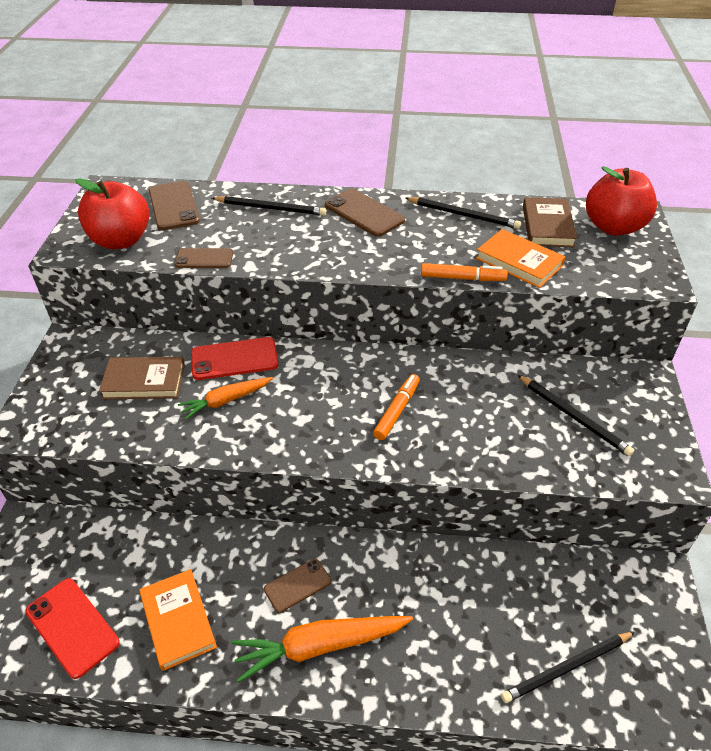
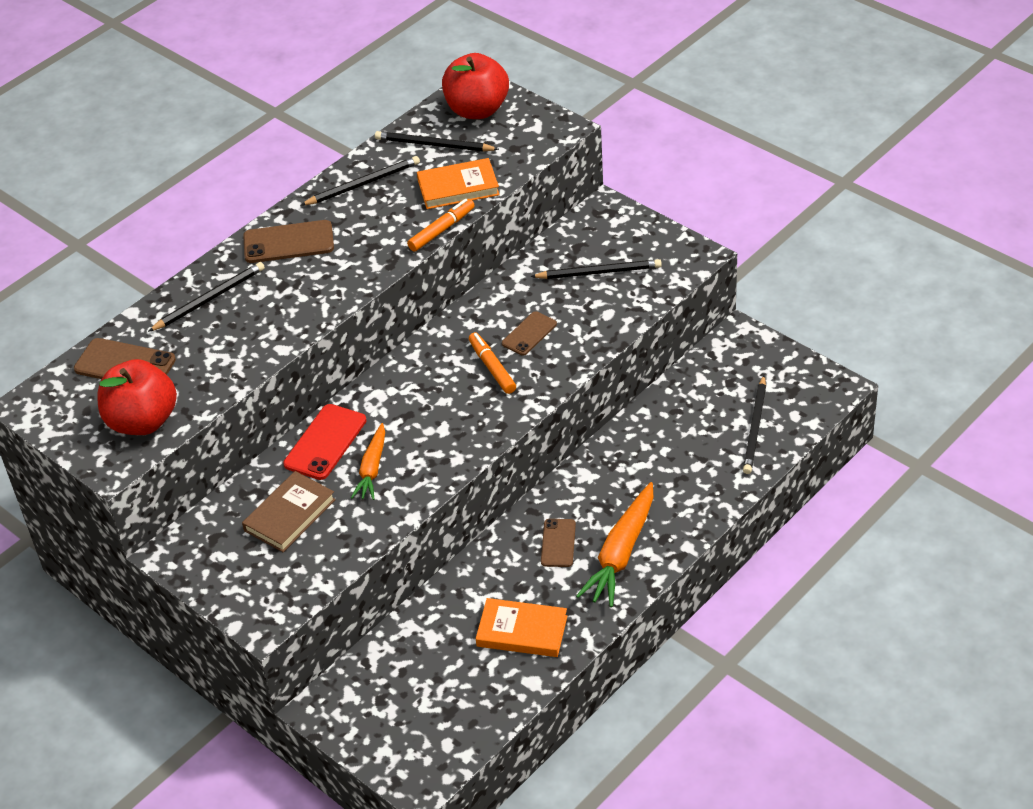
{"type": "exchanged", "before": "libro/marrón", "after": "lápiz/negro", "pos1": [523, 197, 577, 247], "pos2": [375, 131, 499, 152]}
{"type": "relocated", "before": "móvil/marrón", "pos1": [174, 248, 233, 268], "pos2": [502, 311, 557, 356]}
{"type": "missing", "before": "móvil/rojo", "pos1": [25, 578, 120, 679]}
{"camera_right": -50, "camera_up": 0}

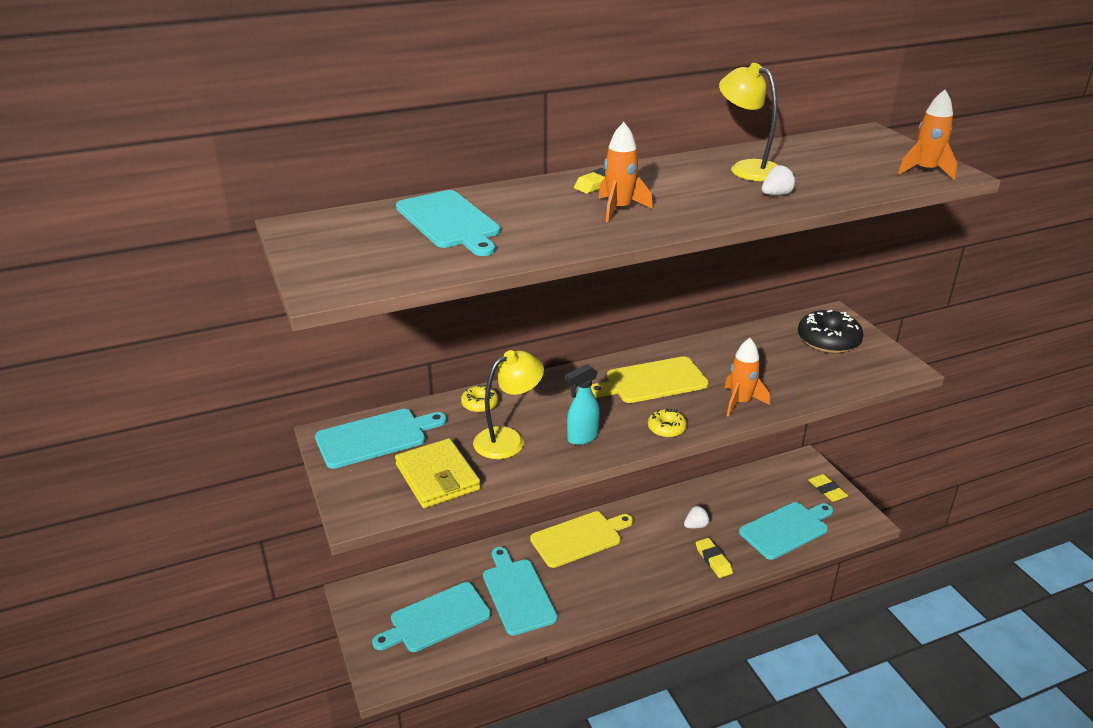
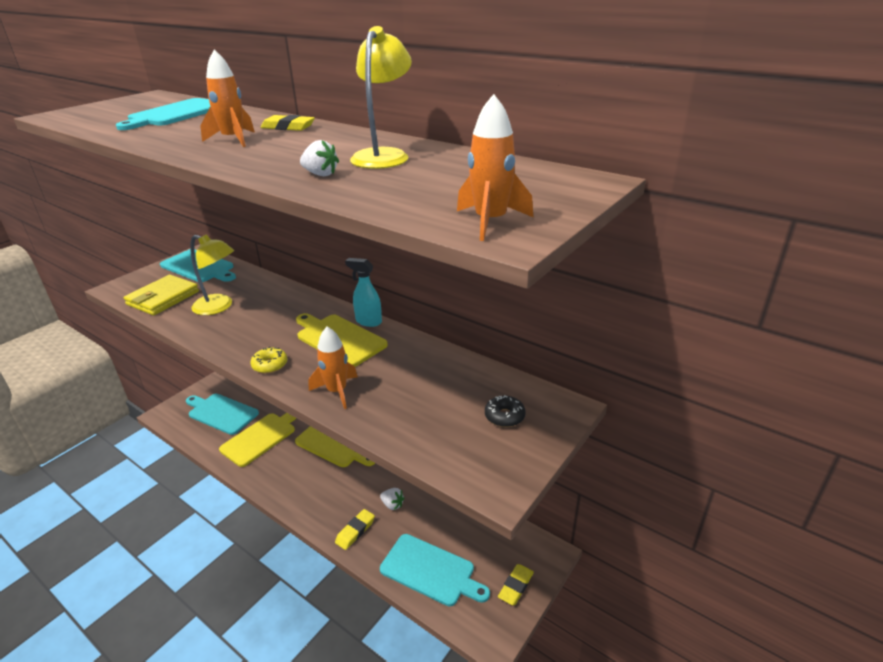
{"type": "colour", "before": "tabla de cortar/turquesa", "after": "tabla de cortar/amarillo", "pos1": [483, 547, 558, 636], "pos2": [219, 413, 297, 467]}
{"type": "relocated", "before": "pulverizador/turquesa", "pos1": [565, 364, 600, 445], "pos2": [345, 258, 382, 327]}
{"type": "size", "before": "rosquilla/negro", "pos1": [798, 310, 864, 353], "pos2": [485, 395, 526, 427], "scale": 0.54}
{"type": "missing", "before": "rosquilla/amarillo", "pos1": [461, 385, 499, 413]}
{"camera_right": 60, "camera_up": 0}

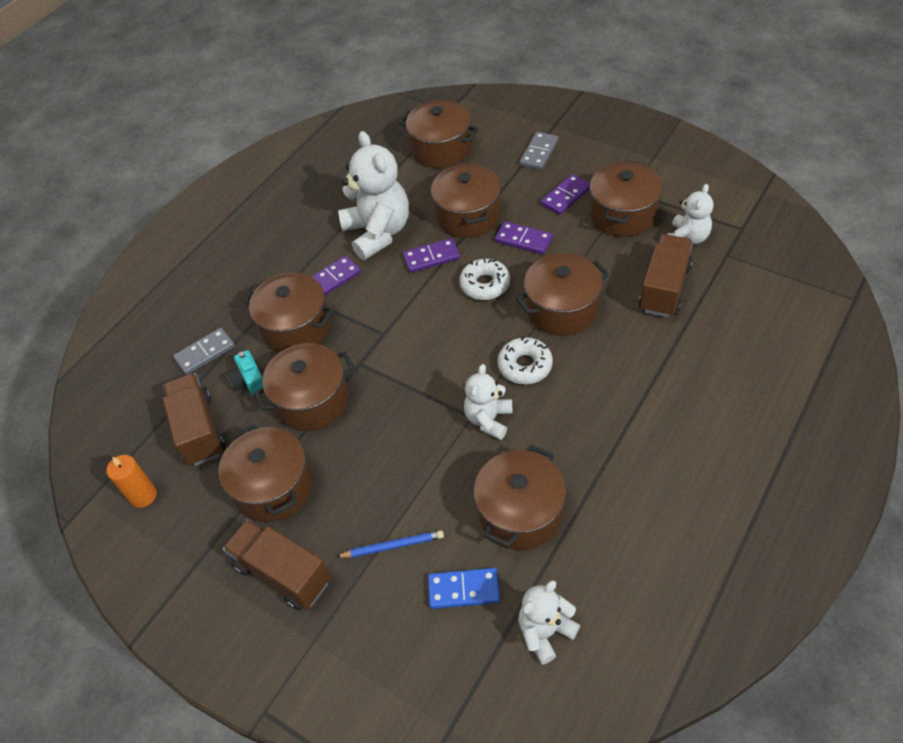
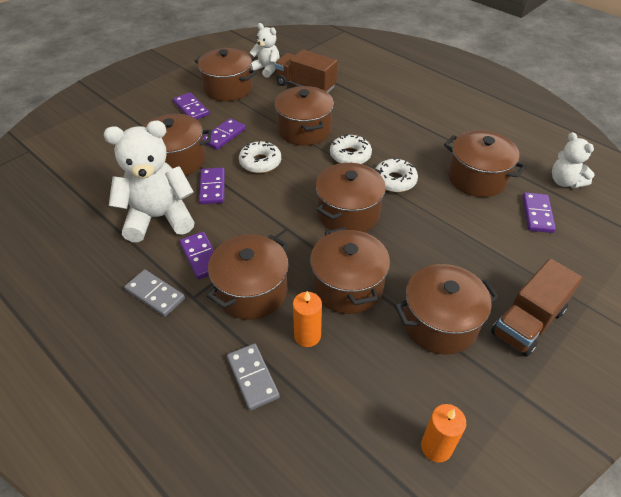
{"type": "relocated", "before": "ficha de dominó/gris", "pos1": [520, 132, 558, 170], "pos2": [124, 269, 185, 317]}
{"type": "exchanged", "before": "cámara/turquesa", "after": "vela/naranja", "pos1": [227, 350, 263, 396], "pos2": [293, 291, 322, 347]}
{"type": "relocated", "before": "olla/marrón", "pos1": [399, 100, 479, 168], "pos2": [315, 163, 386, 232]}
{"type": "exchanged", "before": "osito/blanco", "after": "rosquilla/blanco", "pos1": [464, 364, 512, 440], "pos2": [376, 157, 418, 192]}
{"type": "colour", "before": "ficha de dominó/azul", "after": "ficha de dominó/morado", "pos1": [428, 568, 500, 609], "pos2": [522, 192, 556, 233]}
{"type": "missing", "before": "camión/marrón", "pos1": [163, 373, 225, 466]}
{"type": "missing", "before": "lápiz/azul", "pos1": [336, 530, 444, 558]}
{"camera_right": -85, "camera_up": -5}

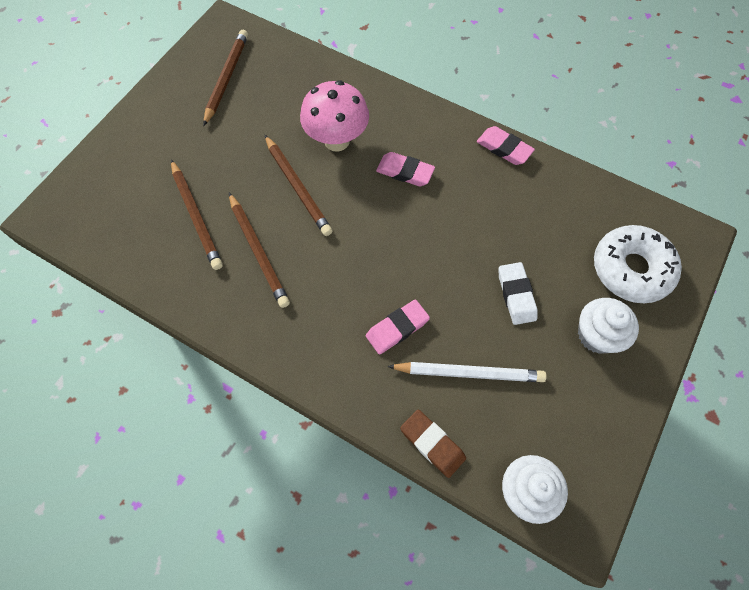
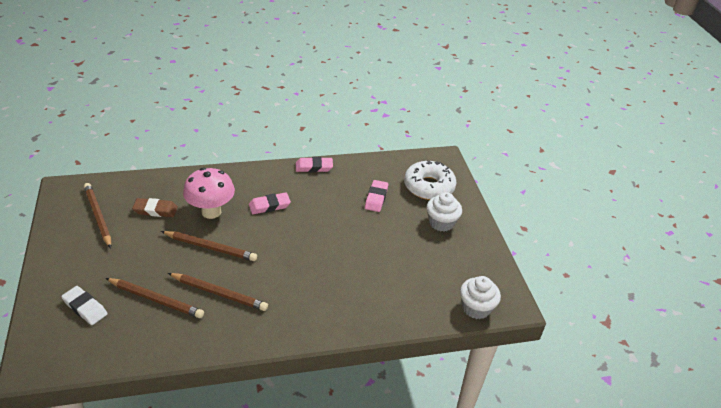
{"type": "relocated", "before": "goma de borrar/blanco", "pos1": [499, 262, 538, 325], "pos2": [61, 286, 107, 325]}
{"type": "relocated", "before": "goma de borrar/marrón", "pos1": [400, 409, 466, 478], "pos2": [132, 198, 178, 217]}
{"type": "relocated", "before": "goma de borrar/rosa", "pos1": [366, 299, 430, 355], "pos2": [365, 180, 388, 212]}
{"type": "missing", "before": "lápiz/blanco", "pos1": [387, 362, 547, 382]}
{"camera_right": -45, "camera_up": -25}

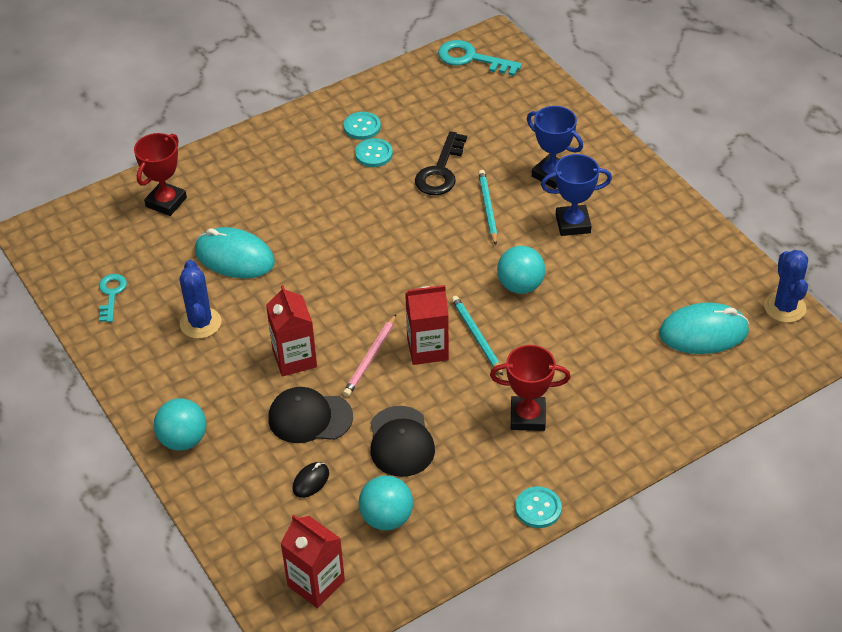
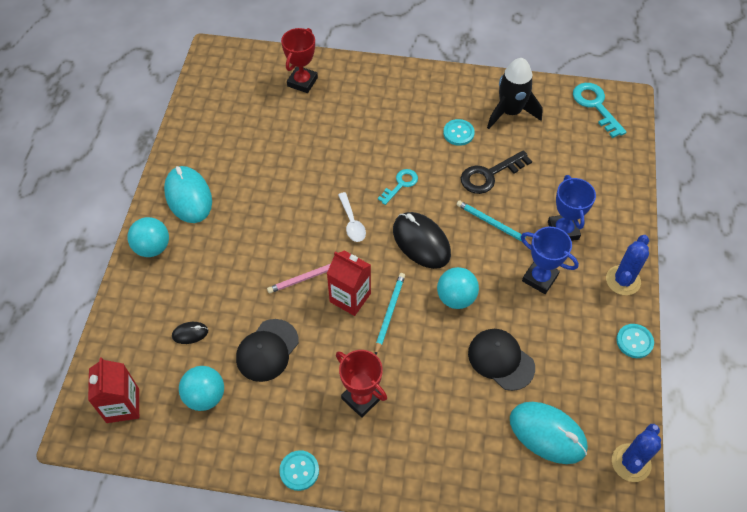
{"type": "relocated", "before": "ratón/turquesa", "pos1": [195, 227, 275, 278], "pos2": [164, 166, 212, 223]}
{"type": "spun", "before": "trofeo/rojo", "pos1": [134, 133, 187, 216], "pos2": [281, 28, 318, 93], "turn": -45}
{"type": "appeared", "after": "cuchara/blanco", "pos2": [338, 192, 366, 242]}
{"type": "relocated", "before": "llave/turquesa", "pos1": [99, 274, 127, 322], "pos2": [378, 169, 418, 205]}
{"type": "appeared", "after": "ratón/negro", "pos2": [393, 212, 451, 269]}
{"type": "spun", "before": "lápiz/turquesa", "pos1": [478, 170, 497, 245], "pos2": [457, 200, 532, 245], "turn": -90}
{"type": "relocated", "before": "gorra/negro", "pos1": [268, 387, 353, 443], "pos2": [468, 329, 535, 391]}
{"type": "appeared", "after": "cohete/negro", "pos2": [487, 58, 543, 129]}
{"type": "relocated", "before": "cactus/azul", "pos1": [179, 260, 221, 339], "pos2": [606, 235, 649, 295]}
{"type": "relocated", "before": "botón/turquesa", "pos1": [344, 112, 381, 140], "pos2": [616, 324, 654, 358]}
{"type": "missing", "before": "cartón de leche/rojo", "pos1": [266, 285, 317, 376]}
{"camera_right": 40, "camera_up": 10}

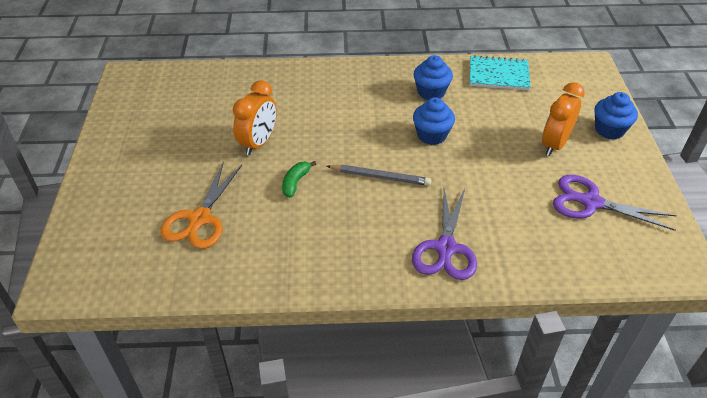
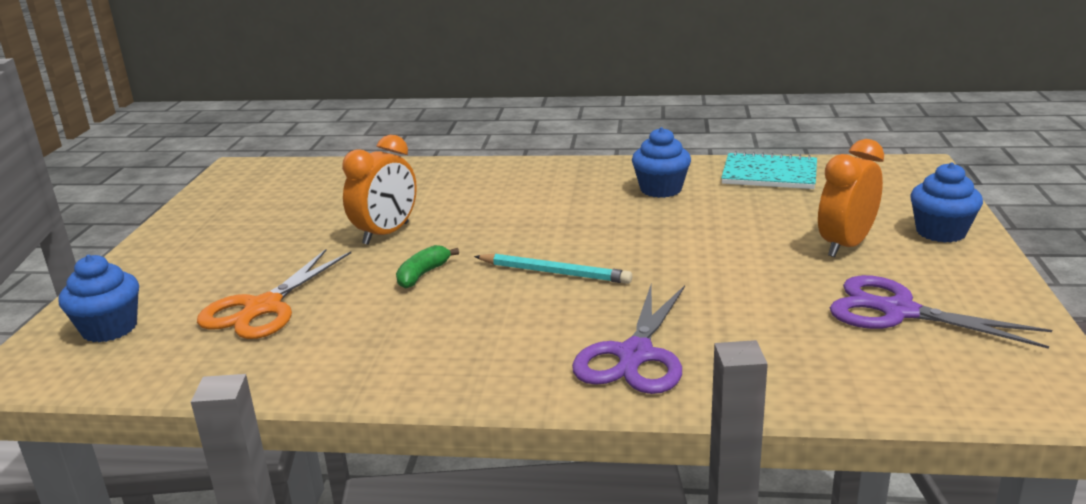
{"type": "relocated", "before": "magdalena/azul", "pos1": [413, 97, 455, 145], "pos2": [58, 255, 139, 342]}
{"type": "colour", "before": "lápiz/gris", "after": "lápiz/turquesa", "pos1": [327, 165, 432, 186], "pos2": [474, 253, 632, 284]}
{"camera_right": 10, "camera_up": -20}

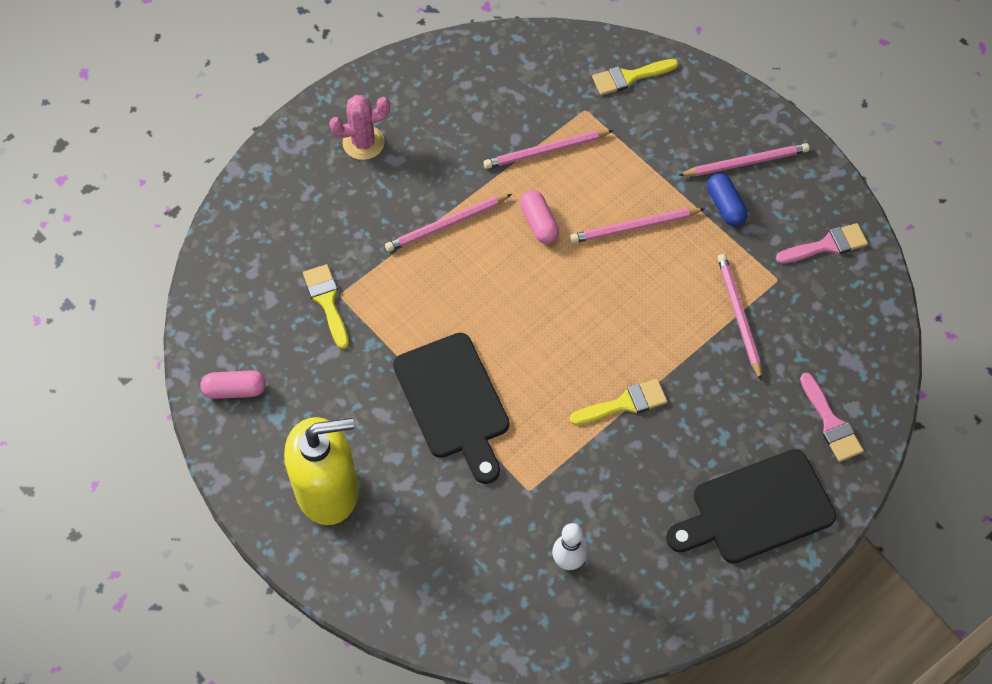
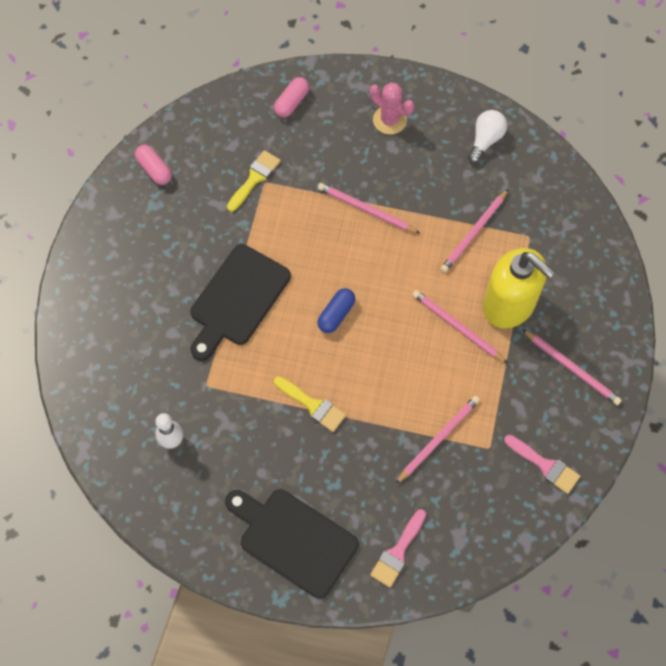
{"type": "relocated", "before": "cápsula/rosa", "pos1": [520, 190, 559, 244], "pos2": [274, 77, 309, 117]}
{"type": "relocated", "before": "cápsula/azul", "pos1": [707, 173, 748, 226], "pos2": [317, 288, 356, 333]}
{"type": "spun", "before": "lápiz/rosa", "pos1": [484, 130, 614, 169], "pos2": [440, 189, 508, 273], "turn": -90}
{"type": "appeared", "after": "bombilla/blanco", "pos2": [468, 110, 507, 164]}
{"type": "relocated", "before": "dispensador de jabón/amarillo", "pos1": [284, 417, 359, 525], "pos2": [483, 248, 555, 328]}
{"type": "missing", "before": "pincel/amarillo", "pos1": [592, 59, 678, 95]}
{"camera_right": 55, "camera_up": 5}

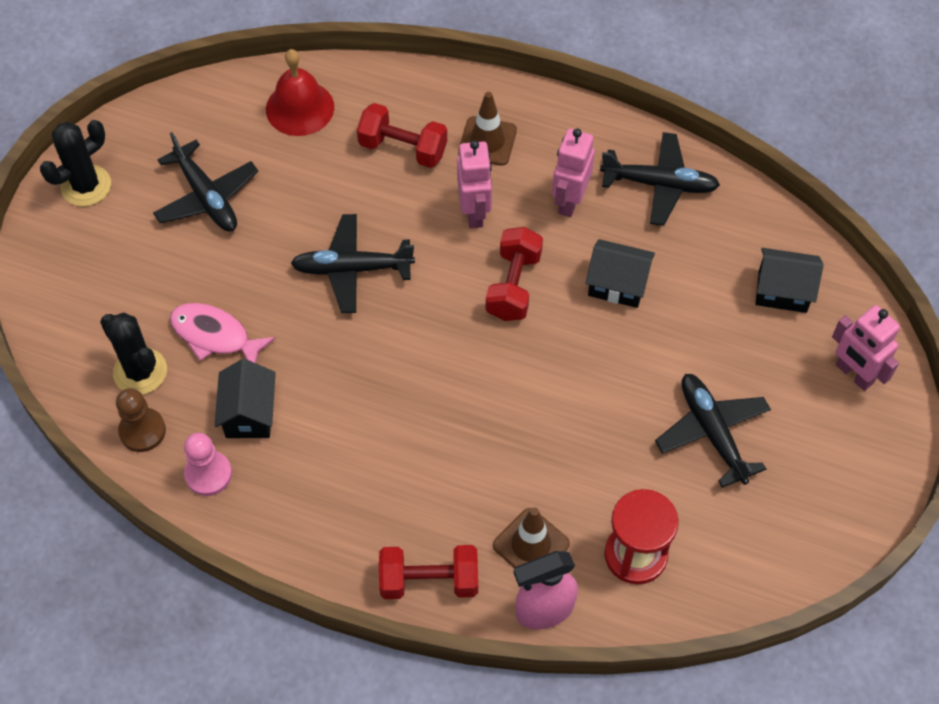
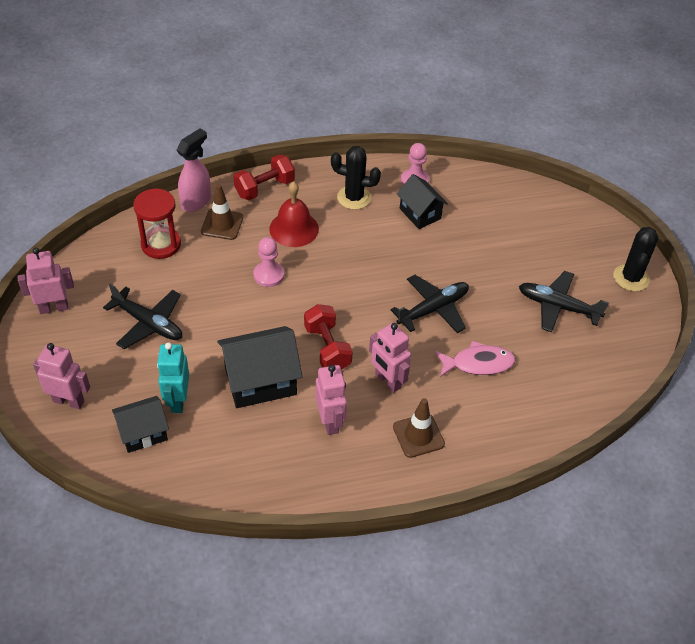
{"type": "appeared", "after": "robot/rosa", "pos2": [17, 248, 74, 314]}
{"type": "appeared", "after": "robot/turquesa", "pos2": [157, 342, 189, 413]}
{"type": "size", "before": "casa/negro", "pos1": [586, 239, 655, 308], "pos2": [217, 326, 303, 408], "scale": 1.58}
{"type": "appeared", "after": "peón/rosa", "pos2": [253, 237, 284, 287]}
{"type": "relocated", "before": "campana/rojo", "pos1": [266, 49, 334, 136], "pos2": [269, 181, 319, 247]}
{"type": "relocated", "before": "cactus/negro", "pos1": [100, 313, 167, 395], "pos2": [331, 146, 381, 210]}
{"type": "relocated", "before": "pez/rosa", "pos1": [170, 303, 276, 363], "pos2": [435, 341, 515, 377]}
{"type": "missing", "before": "peón/marrón", "pos1": [116, 388, 166, 452]}
{"type": "missing", "before": "mancuerna/rojo", "pos1": [357, 103, 447, 168]}
{"type": "missing", "before": "avión/negro", "pos1": [600, 132, 720, 226]}
{"camera_right": 145, "camera_up": -10}

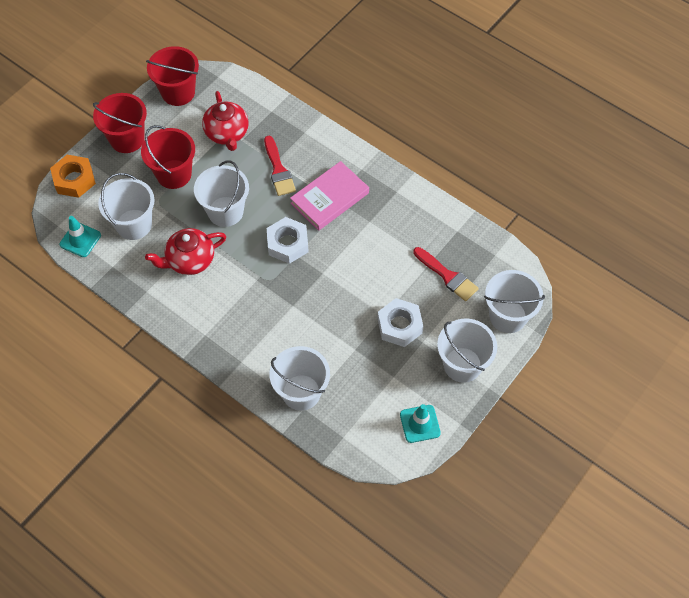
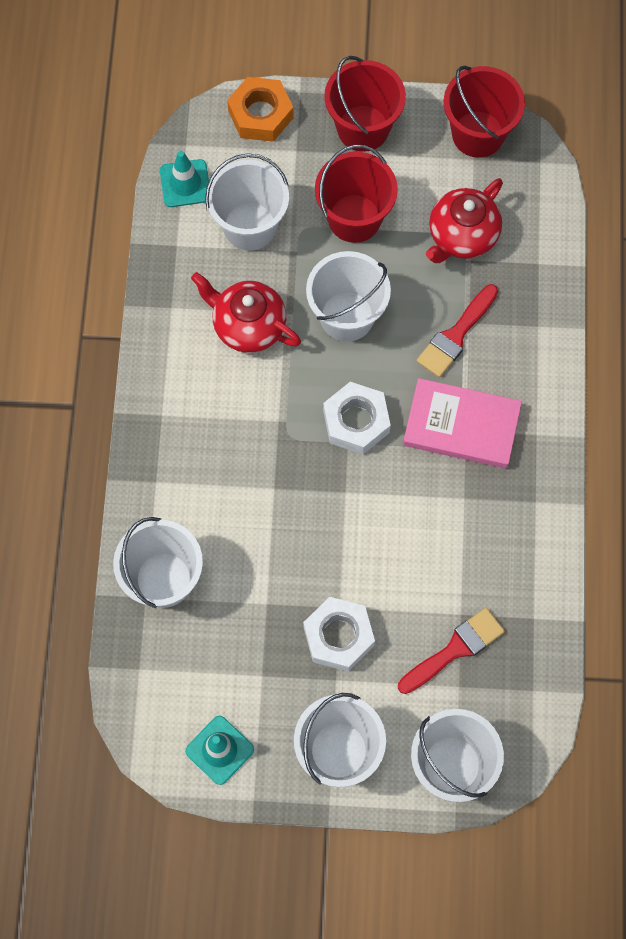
{"type": "spun", "before": "pincel/rojo", "pos1": [413, 247, 479, 301], "pos2": [398, 608, 505, 694], "turn": -135}
{"camera_right": 55, "camera_up": 10}

